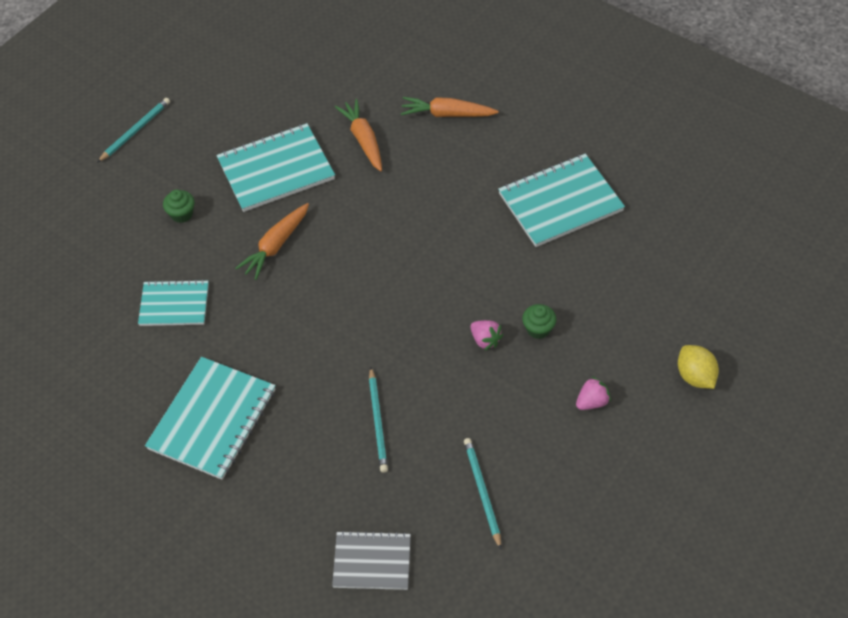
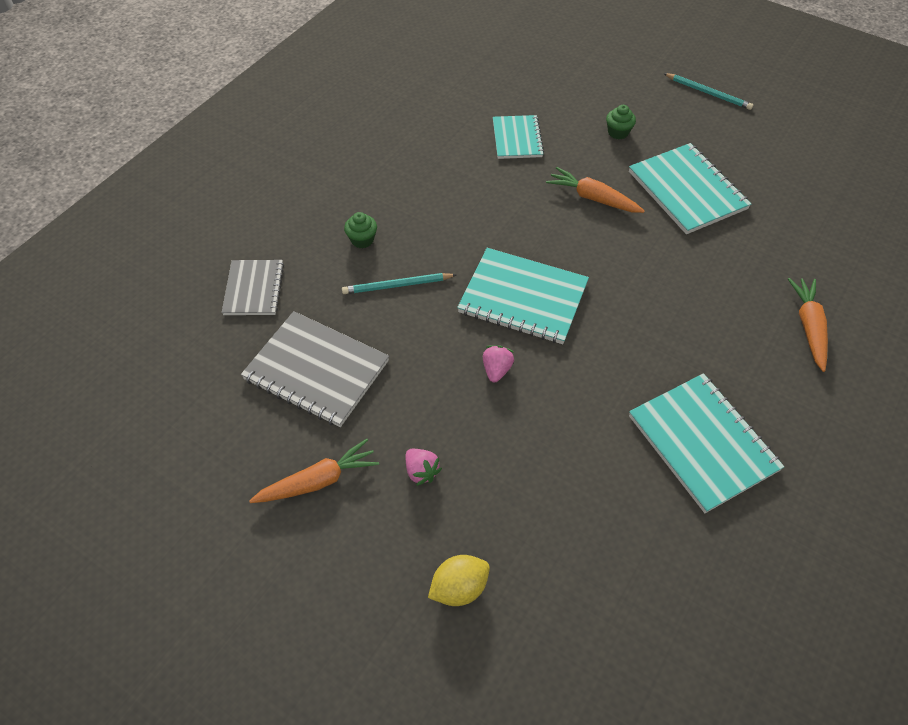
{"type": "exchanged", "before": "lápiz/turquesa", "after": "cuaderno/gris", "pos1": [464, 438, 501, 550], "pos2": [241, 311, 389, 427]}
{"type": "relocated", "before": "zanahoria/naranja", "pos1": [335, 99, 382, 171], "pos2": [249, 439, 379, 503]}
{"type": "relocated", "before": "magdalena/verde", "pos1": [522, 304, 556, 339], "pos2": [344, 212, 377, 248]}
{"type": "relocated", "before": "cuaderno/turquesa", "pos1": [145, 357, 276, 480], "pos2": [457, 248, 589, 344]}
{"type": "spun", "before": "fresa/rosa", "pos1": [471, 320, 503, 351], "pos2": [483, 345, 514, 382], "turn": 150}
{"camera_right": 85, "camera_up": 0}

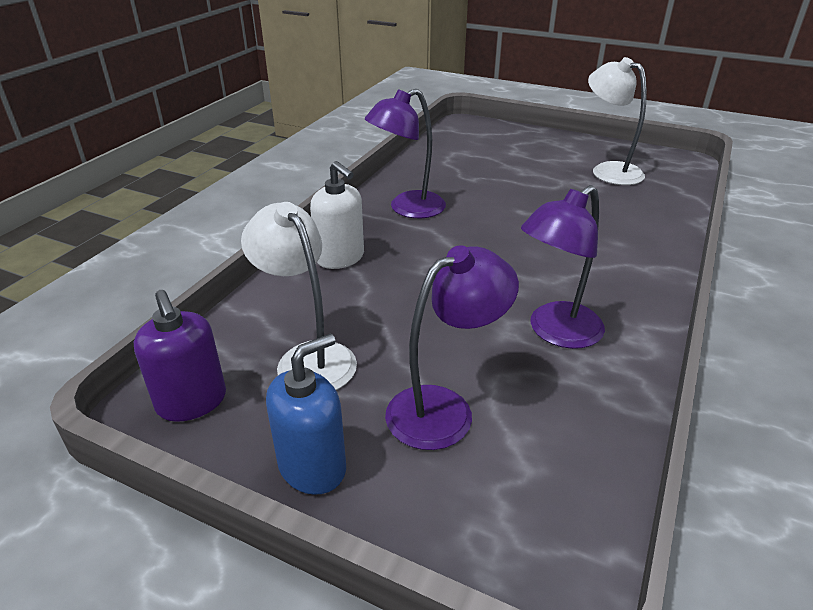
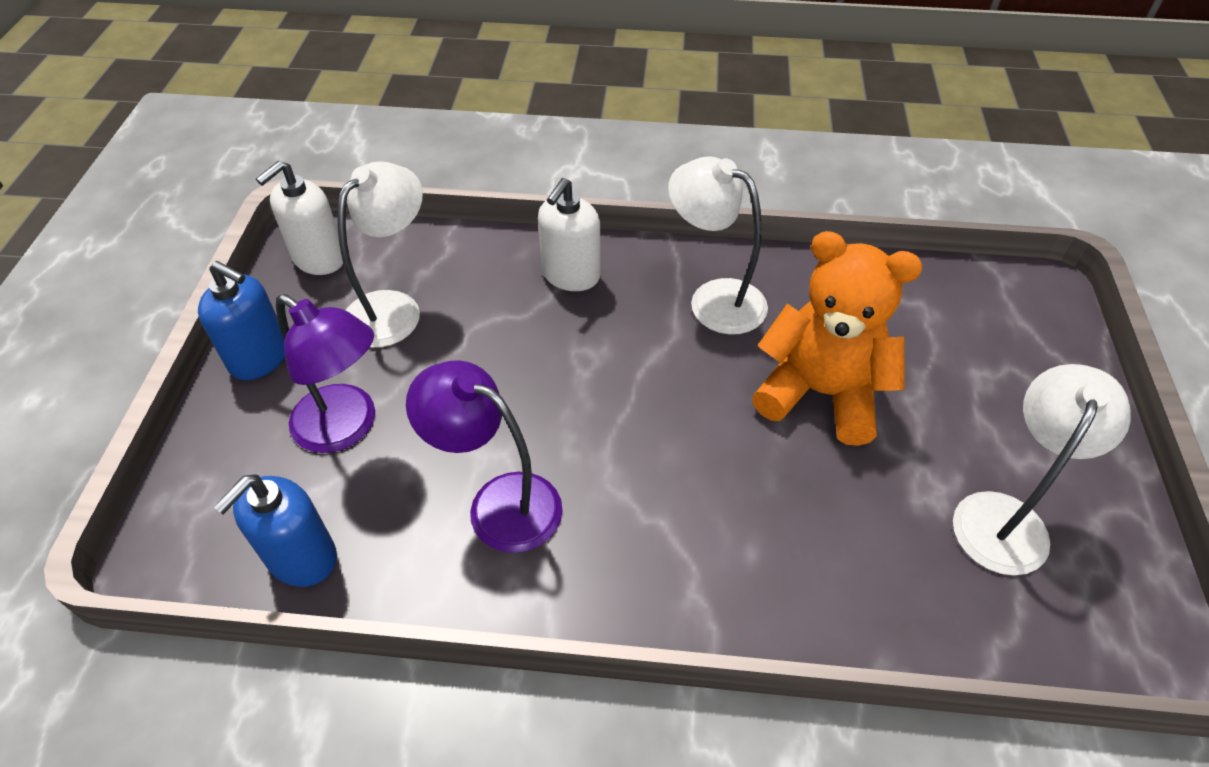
{"type": "appeared", "after": "dispensador de jabón/azul", "pos2": [214, 474, 337, 587]}
{"type": "colour", "before": "dispensador de jabón/morado", "after": "dispensador de jabón/blanco", "pos1": [134, 290, 226, 422], "pos2": [256, 161, 343, 275]}
{"type": "colour", "before": "lámpara/morado", "after": "lámpara/blanco", "pos1": [365, 89, 446, 218], "pos2": [668, 156, 768, 335]}
{"type": "appeared", "after": "osito/naranja", "pos2": [752, 231, 923, 446]}
{"camera_right": 70, "camera_up": 15}

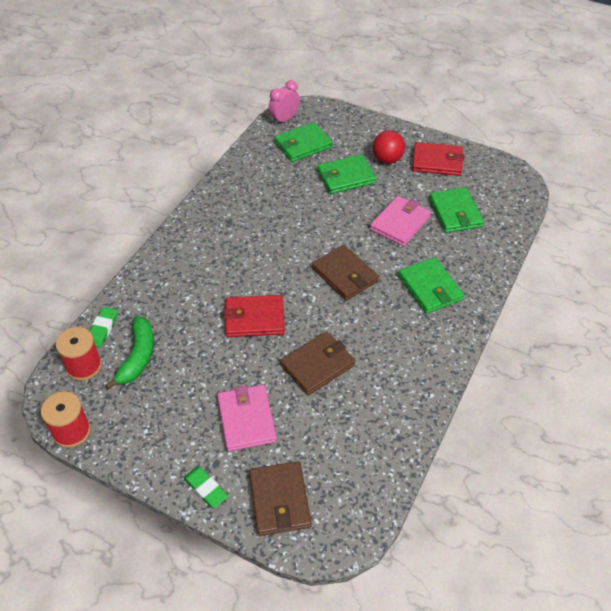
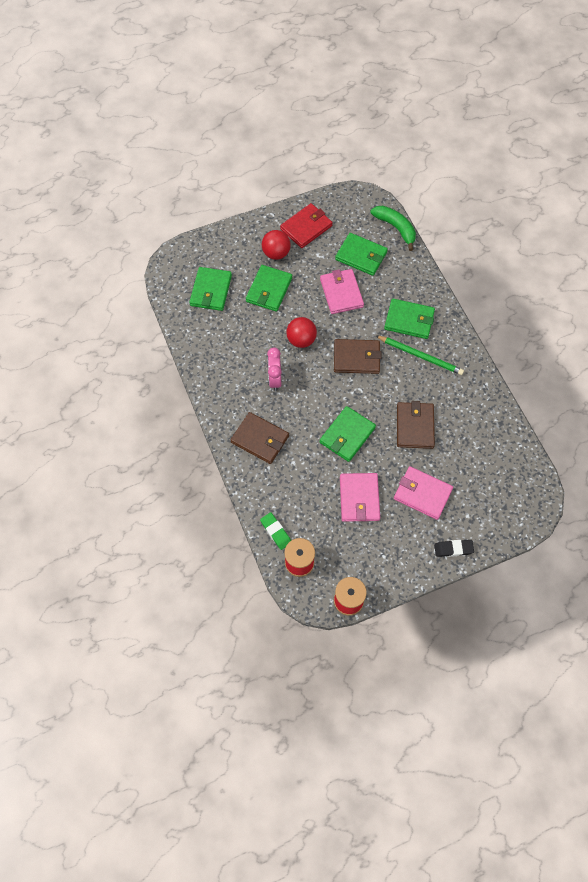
{"type": "relocated", "before": "cartera/marrón", "pos1": [249, 461, 311, 536], "pos2": [231, 412, 289, 464]}
{"type": "relocated", "before": "despertador/rosa", "pos1": [268, 80, 300, 125], "pos2": [267, 347, 282, 391]}
{"type": "appeared", "after": "pelota/rojo", "pos2": [286, 317, 317, 348]}
{"type": "colour", "before": "cartera/rojo", "after": "cartera/verde", "pos1": [224, 295, 285, 337], "pos2": [320, 406, 376, 462]}
{"type": "appeared", "after": "cartera/rosa", "pos2": [340, 473, 380, 522]}
{"type": "relocated", "before": "plátano/verde", "pos1": [105, 316, 154, 390], "pos2": [370, 206, 416, 251]}
{"type": "appeared", "after": "lápiz/verde", "pos2": [376, 336, 464, 375]}
{"type": "colour", "before": "goma de borrar/verde", "after": "goma de borrar/negro", "pos1": [183, 466, 228, 508], "pos2": [434, 540, 474, 557]}
{"camera_right": -50, "camera_up": 15}

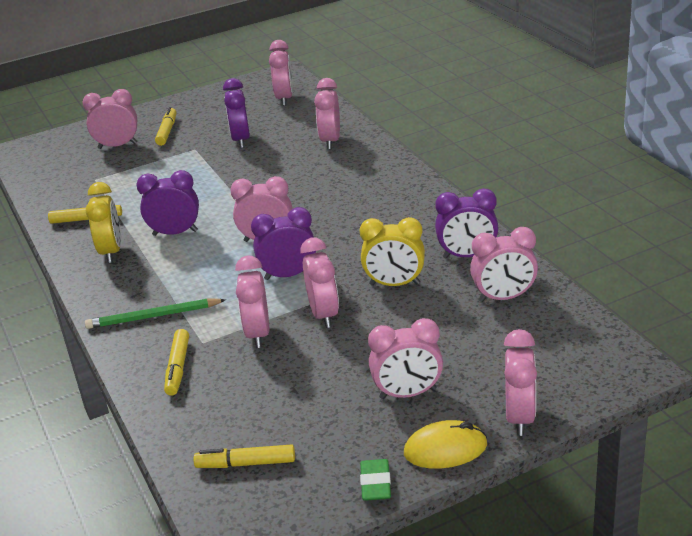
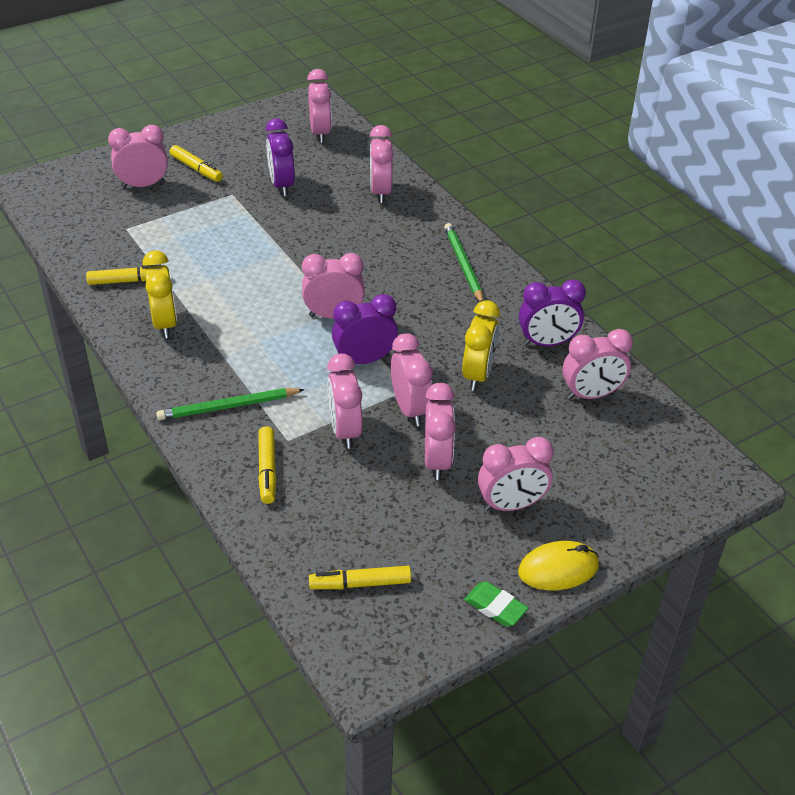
{"type": "spun", "before": "rotulador/amarillo", "pos1": [155, 107, 177, 146], "pos2": [170, 145, 223, 182], "turn": 135}
{"type": "relocated", "before": "despertador/rosa", "pos1": [504, 329, 537, 436], "pos2": [425, 383, 456, 480]}
{"type": "appeared", "after": "lápiz/verde", "pos2": [444, 223, 483, 302]}
{"type": "spun", "before": "despertador/amarillo", "pos1": [360, 217, 425, 286], "pos2": [462, 300, 500, 391], "turn": -75}
{"type": "spun", "before": "goma de borrar/verde", "pos1": [360, 459, 391, 501], "pos2": [464, 581, 528, 627], "turn": -45}
{"type": "missing", "before": "despertador/morado", "pos1": [136, 170, 199, 236]}
{"camera_right": -10, "camera_up": 10}

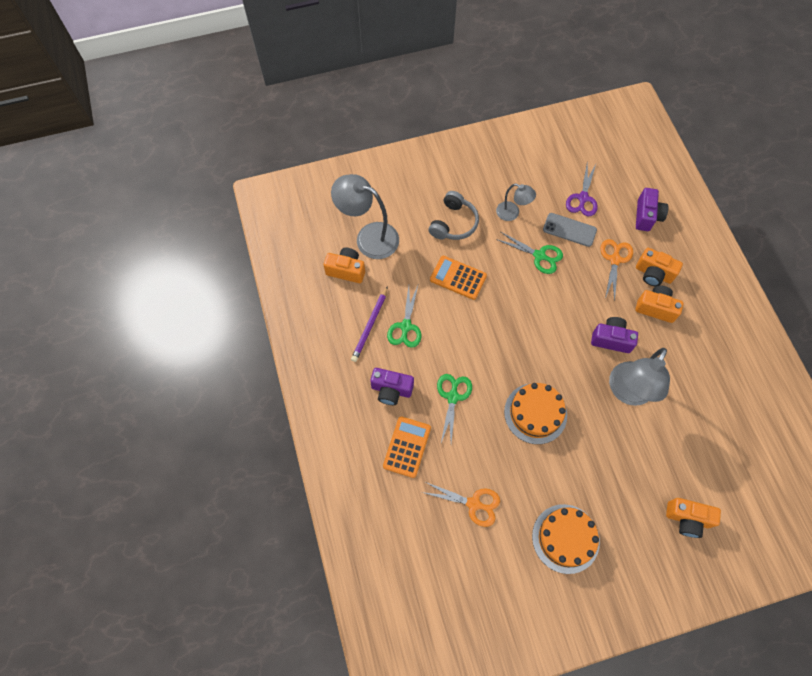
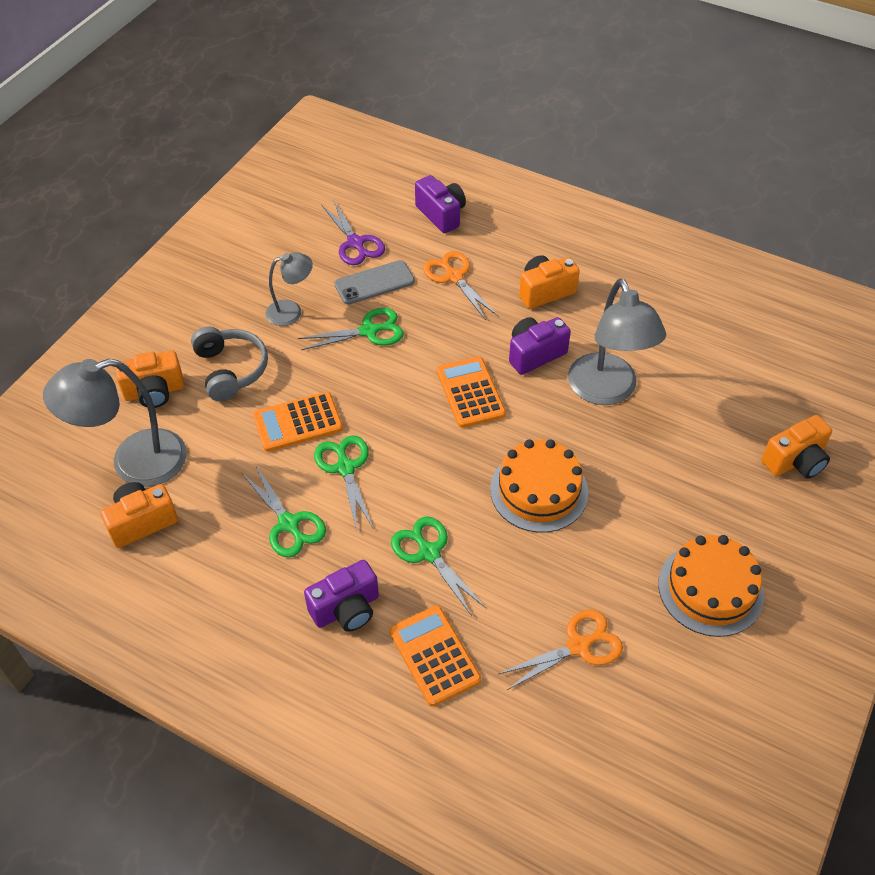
{"type": "relocated", "before": "cámara/naranja", "pos1": [636, 248, 683, 286], "pos2": [115, 351, 184, 408]}
{"type": "appeared", "after": "tijeras/verde", "pos2": [314, 435, 373, 530]}
{"type": "appeared", "after": "calculadora/naranja", "pos2": [437, 356, 506, 428]}
{"type": "missing", "before": "lápiz/morado", "pos1": [351, 286, 388, 362]}
{"camera_right": -45, "camera_up": -15}

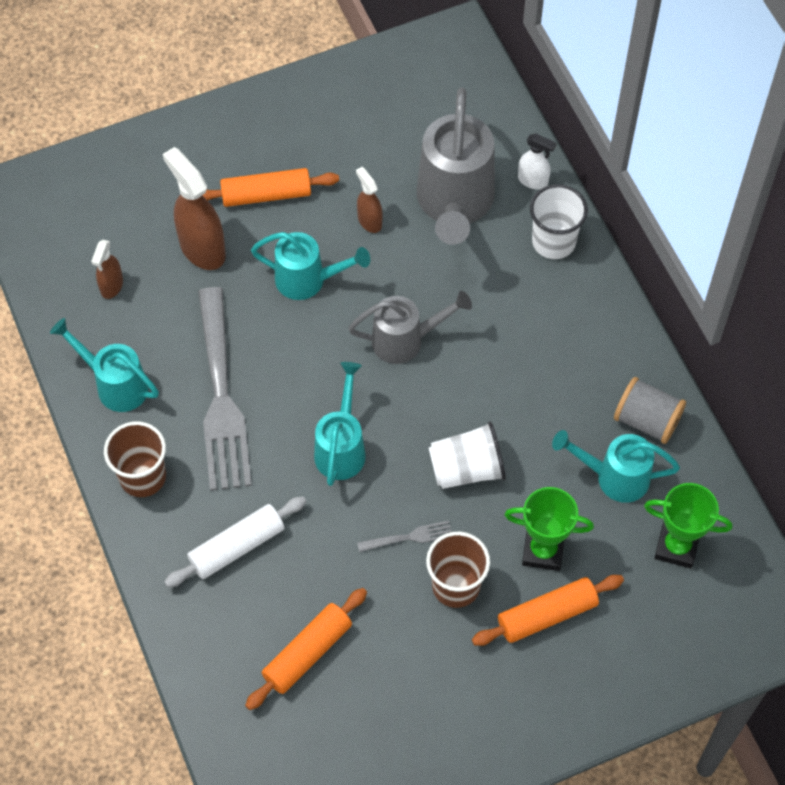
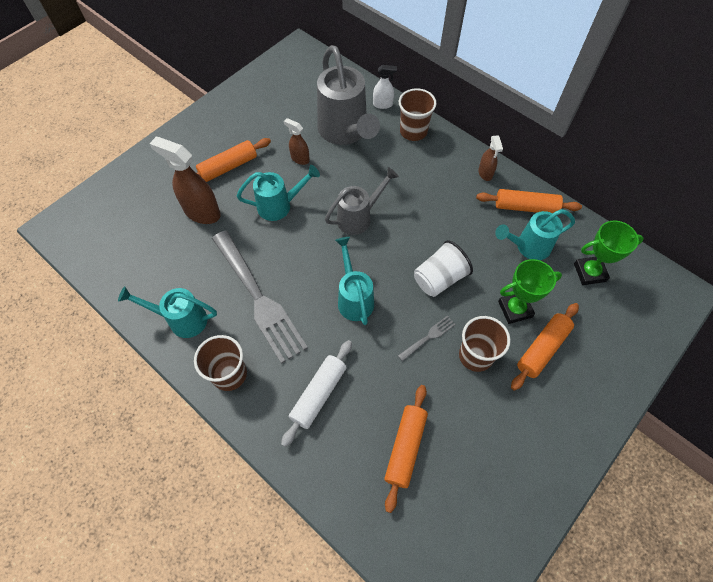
{"type": "colour", "before": "vaso/blanco", "after": "vaso/marrón", "pos1": [530, 184, 588, 259], "pos2": [399, 88, 436, 141]}
{"type": "exchanged", "before": "carrete/gris", "after": "rodillo/naranja", "pos1": [614, 377, 686, 444], "pos2": [476, 189, 582, 213]}
{"type": "relocated", "before": "pulverizador/marrón", "pos1": [91, 240, 123, 299], "pos2": [478, 136, 503, 181]}
{"camera_right": -25, "camera_up": 0}

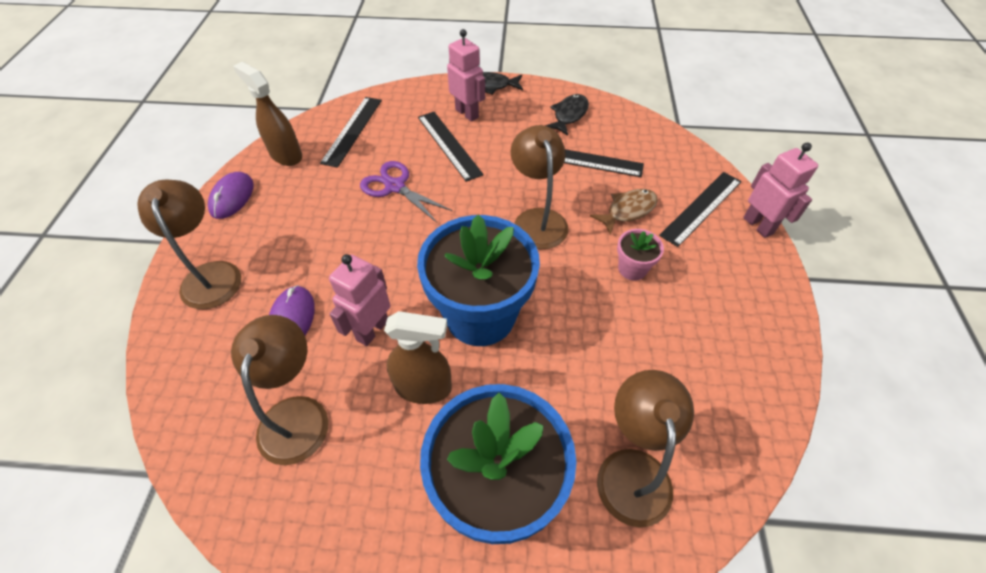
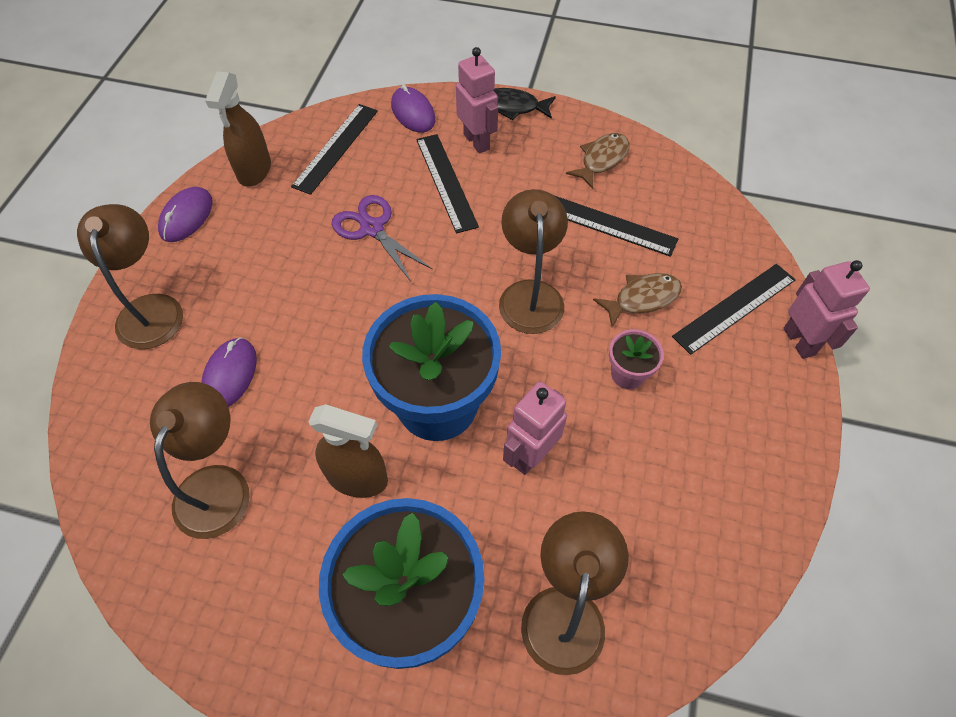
{"type": "spun", "before": "pulverizador/marrón", "pos1": [233, 62, 302, 166], "pos2": [205, 71, 271, 186], "turn": -135}
{"type": "appeared", "after": "ratón/morado", "pos2": [391, 85, 435, 133]}
{"type": "relocated", "before": "robot/rosa", "pos1": [329, 254, 390, 346], "pos2": [503, 382, 567, 475]}
{"type": "colour", "before": "pez/negro", "after": "pez/marrón", "pos1": [545, 94, 589, 136], "pos2": [566, 133, 629, 189]}
{"camera_right": 10, "camera_up": 5}

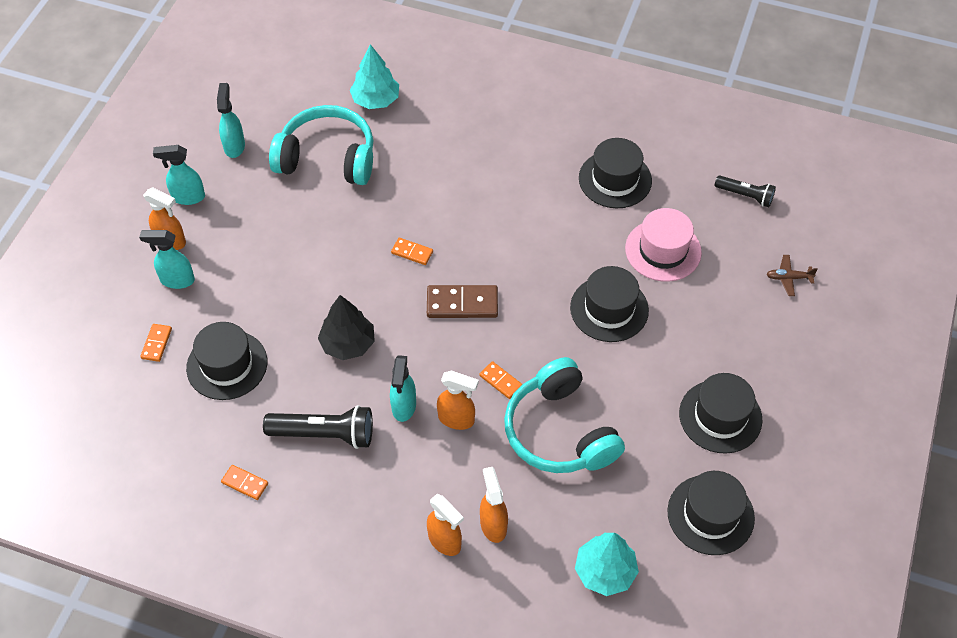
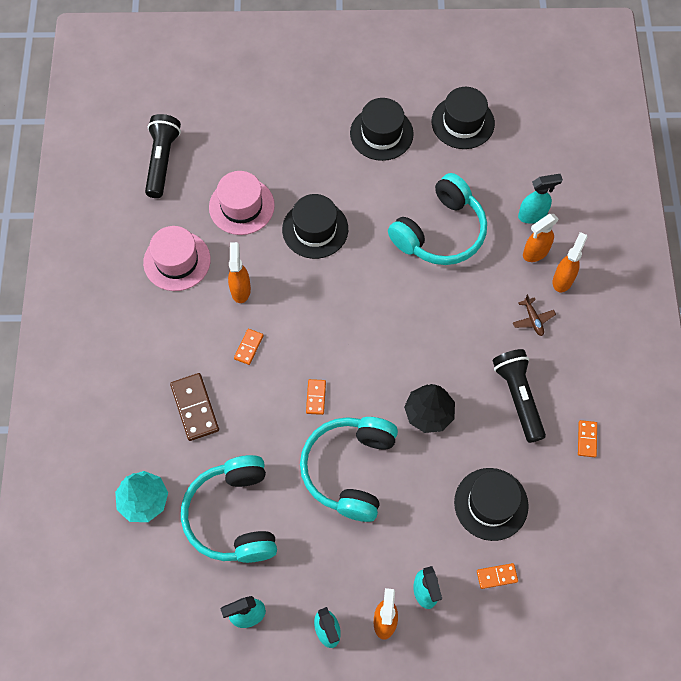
{"type": "colour", "before": "sombrero/negro", "after": "sombrero/rosa", "pos1": [579, 138, 652, 208], "pos2": [143, 226, 211, 291]}
{"type": "size", "before": "lámpara de mano/negro", "pos1": [715, 175, 776, 207], "pos2": [145, 114, 181, 198], "scale": 1.6}
{"type": "relocated", "before": "ficha de dominó/marrón", "pos1": [427, 285, 498, 318], "pos2": [170, 373, 219, 441]}
{"type": "relocated", "before": "pulverizador/naranja", "pos1": [437, 371, 479, 430], "pos2": [228, 242, 251, 303]}
{"type": "relocated", "before": "ficha de dominó/naranja", "pos1": [479, 361, 522, 399], "pos2": [234, 329, 264, 365]}
{"type": "appeared", "after": "auriculares/turquesa", "pos2": [300, 417, 398, 522]}
{"type": "relocated", "before": "avión/marrón", "pos1": [767, 255, 818, 296], "pos2": [513, 294, 556, 336]}
{"type": "relocated", "before": "pulverizador/turquesa", "pos1": [390, 355, 416, 422], "pos2": [518, 174, 563, 224]}
{"type": "missing", "before": "árbol/turquesa", "pos1": [575, 533, 639, 596]}
{"camera_right": -110, "camera_up": 10}

